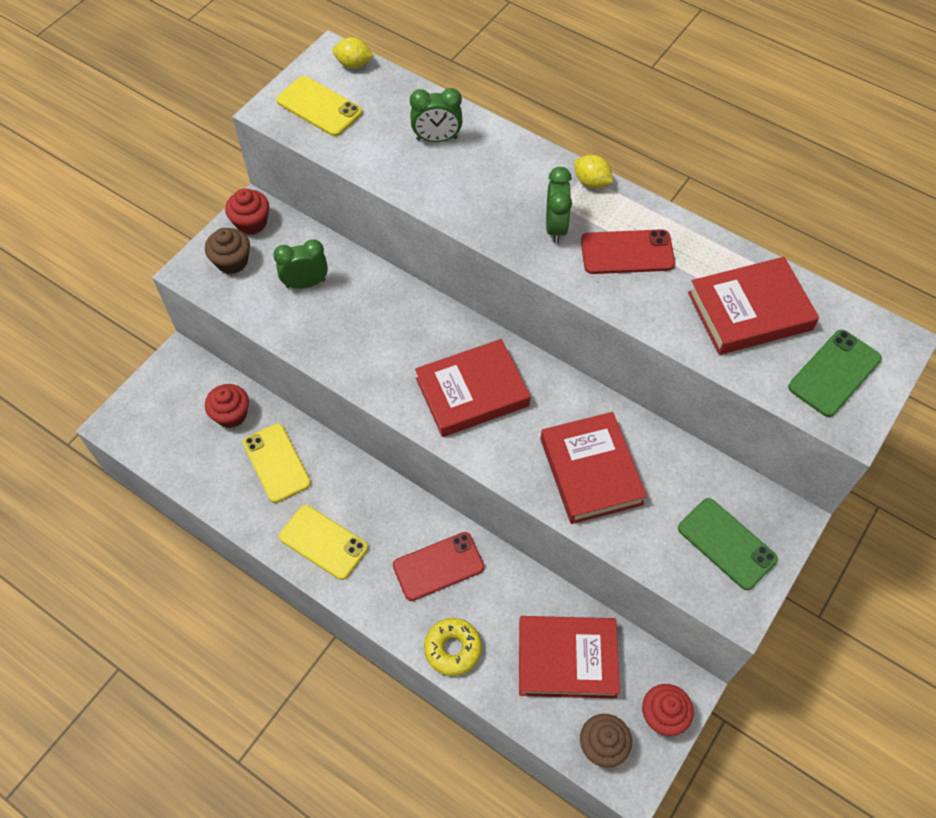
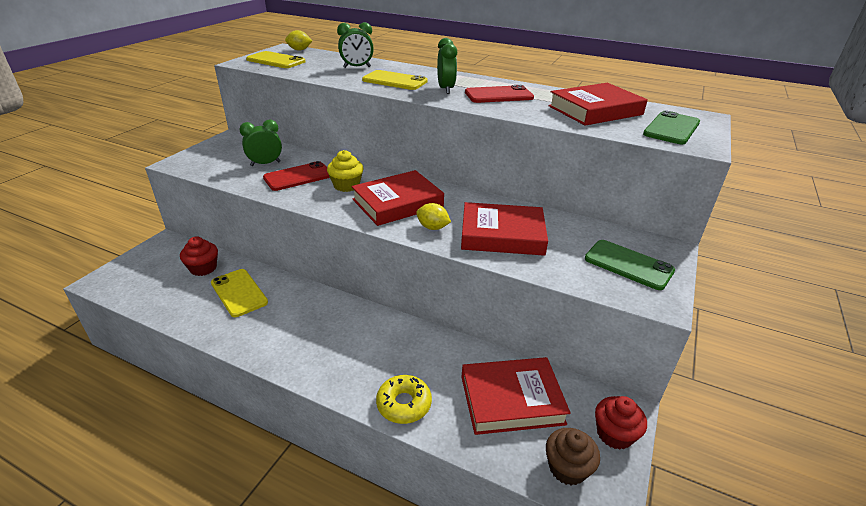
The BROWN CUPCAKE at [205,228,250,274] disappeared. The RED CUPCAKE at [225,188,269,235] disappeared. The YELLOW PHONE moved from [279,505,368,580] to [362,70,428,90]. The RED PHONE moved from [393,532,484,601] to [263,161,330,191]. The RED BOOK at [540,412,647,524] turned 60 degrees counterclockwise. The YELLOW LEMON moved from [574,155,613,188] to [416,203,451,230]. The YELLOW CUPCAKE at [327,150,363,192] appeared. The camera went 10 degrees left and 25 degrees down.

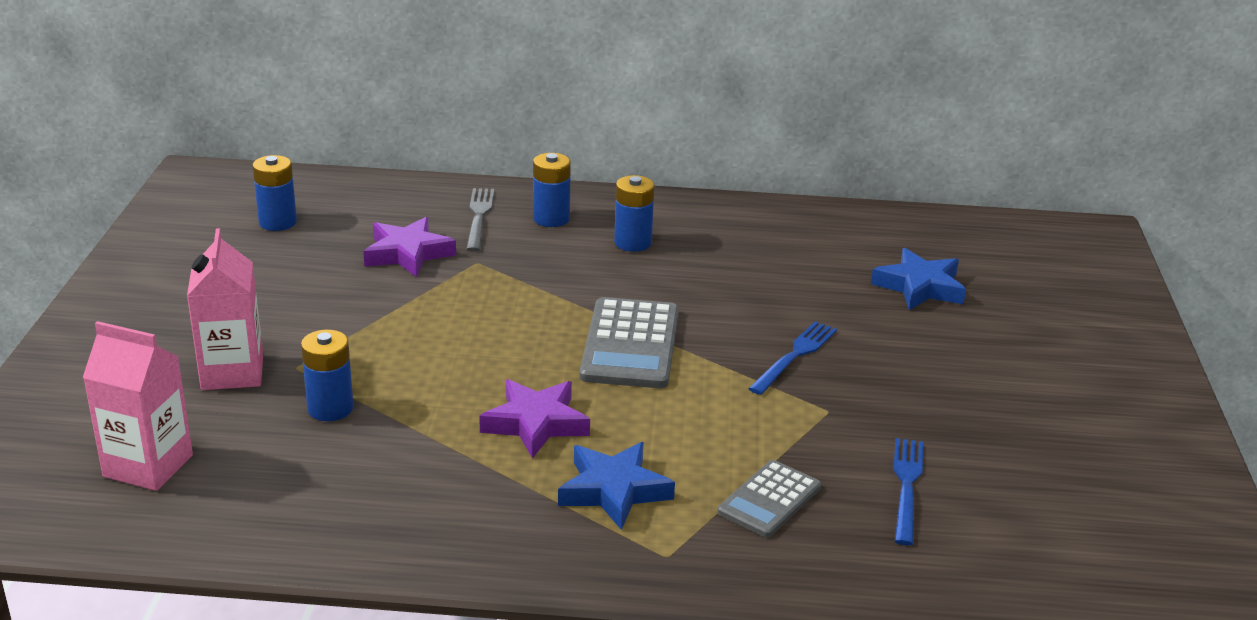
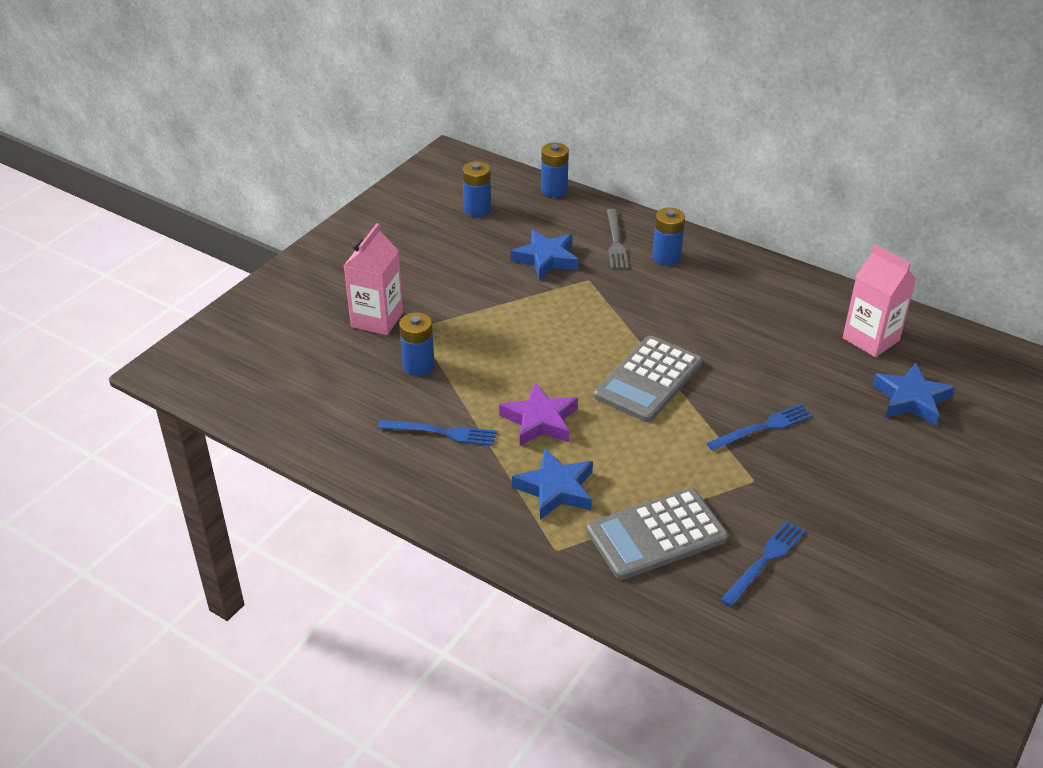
The PINK CARTON moved from [83,321,193,491] to [843,244,916,357]. The PURPLE STAR at [363,217,456,277] became the BLUE STAR at [511,230,578,280]. The GREY FORK at [466,188,494,252] turned 150 degrees clockwise. The BLUE BATTERY moved from [614,175,654,252] to [541,143,569,197]. The GREY CALCULATOR at [718,460,821,538] changed to 1.61 times the size. The BLUE FORK at [378,420,497,446] appeared. The camera went 30 degrees right and 10 degrees up.

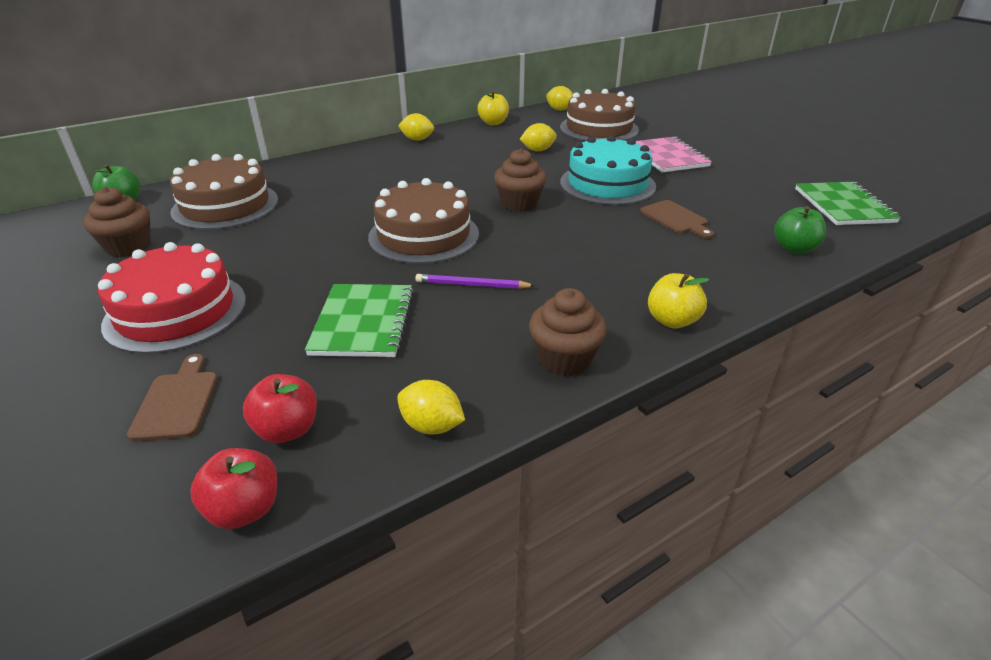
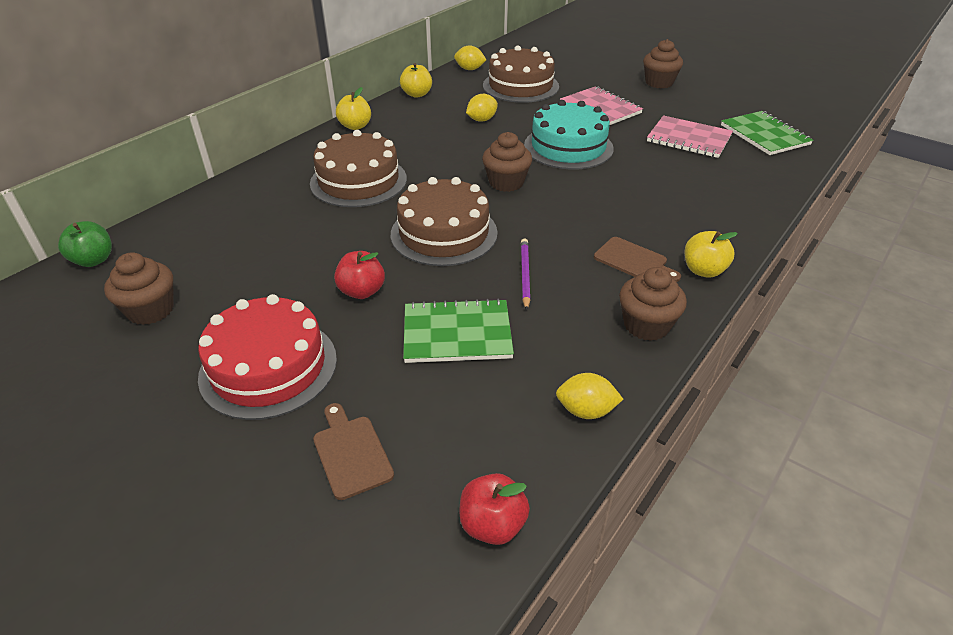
The BROWN CAKE moved from [170,154,278,230] to [310,130,407,207]. The RED APPLE moved from [243,374,317,443] to [334,251,385,299]. The GREEN NOTEBOOK at [305,284,414,357] turned 75 degrees counterclockwise. The YELLOW LEMON at [398,113,434,141] was replaced by the YELLOW APPLE at [336,87,371,130]. The PURPLE PENCIL at [415,274,536,289] turned 105 degrees clockwise. The BROWN CUTTING BOARD moved from [640,200,714,239] to [594,237,681,282]. The GREEN APPLE at [774,206,826,254] disappeared. The BROWN CUPCAKE at [643,39,683,88] appeared. The PINK NOTEBOOK at [647,115,733,158] appeared. The camera went 20 degrees left and 5 degrees up.

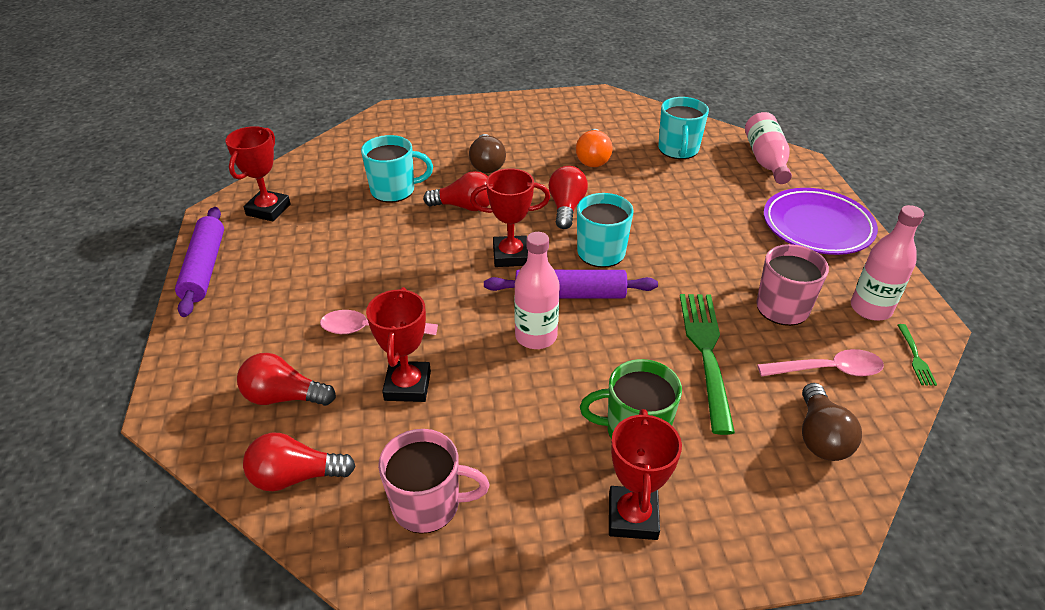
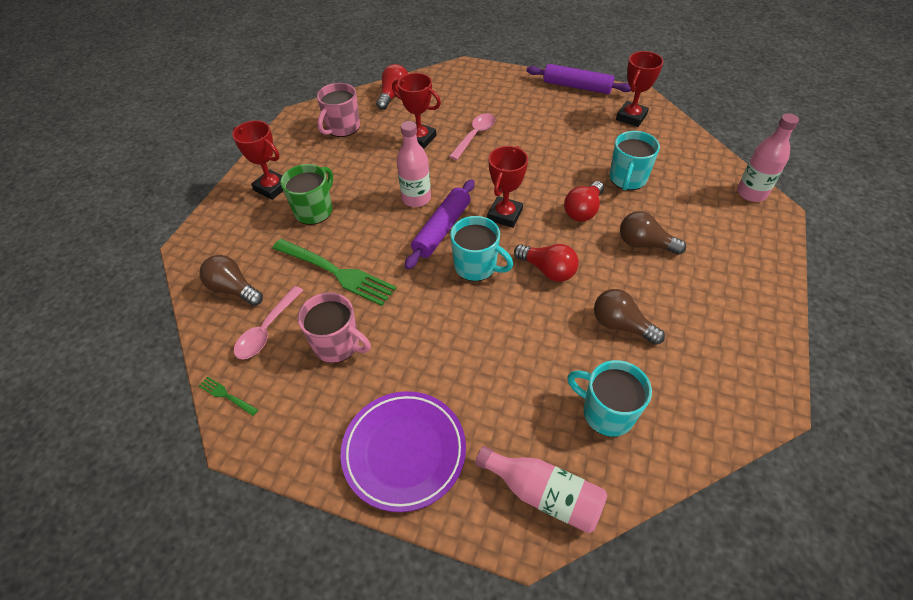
The RED TROPHY at [225,126,291,221] turned 75 degrees clockwise. The RED LIGHT BULB at [237,353,336,406] disappeared. The ORANGE LIGHT BULB at [576,129,612,167] became the BROWN LIGHT BULB at [594,289,665,345]. The PINK BOTTLE moved from [851,205,924,321] to [737,114,799,202]. The camera went 120 degrees right and 10 degrees up.

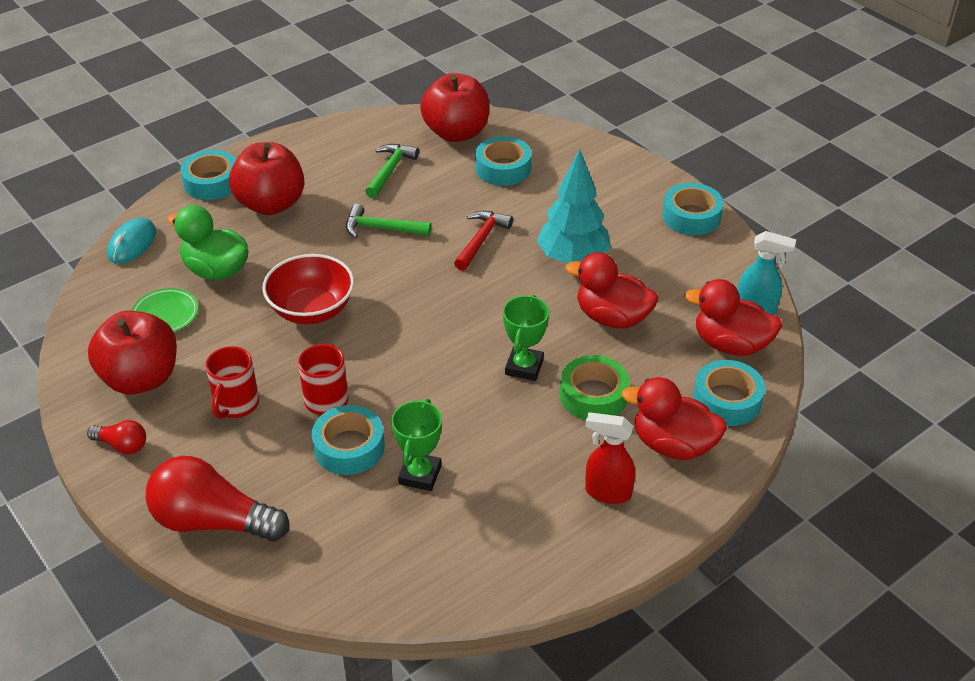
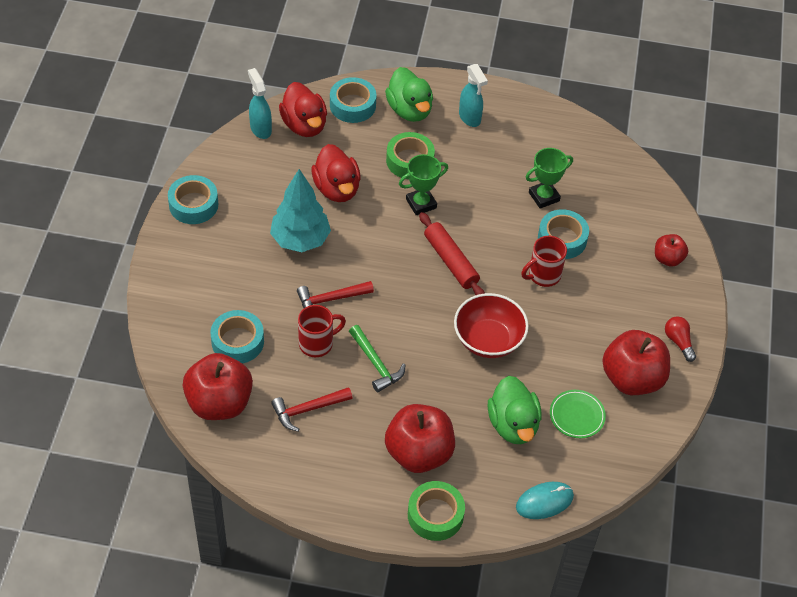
The RED LIGHT BULB at [146,456,290,541] was replaced by the RED APPLE at [655,234,688,267]. The TURQUOISE TAPE at [180,150,237,200] became the GREEN TAPE at [408,481,465,541]. The RED MUG moved from [205,346,259,419] to [298,305,346,357]. The GREEN HAMMER at [365,144,419,198] became the RED HAMMER at [271,387,352,431]. The RED SPRAY BOTTLE at [585,412,635,504] became the TURQUOISE SPRAY BOTTLE at [459,64,488,127]. The RED DUCK at [621,377,727,460] became the GREEN DUCK at [385,67,433,122]. The RED ROLLING PIN at [419,212,485,295] appeared. The camera went 135 degrees left and 10 degrees up.

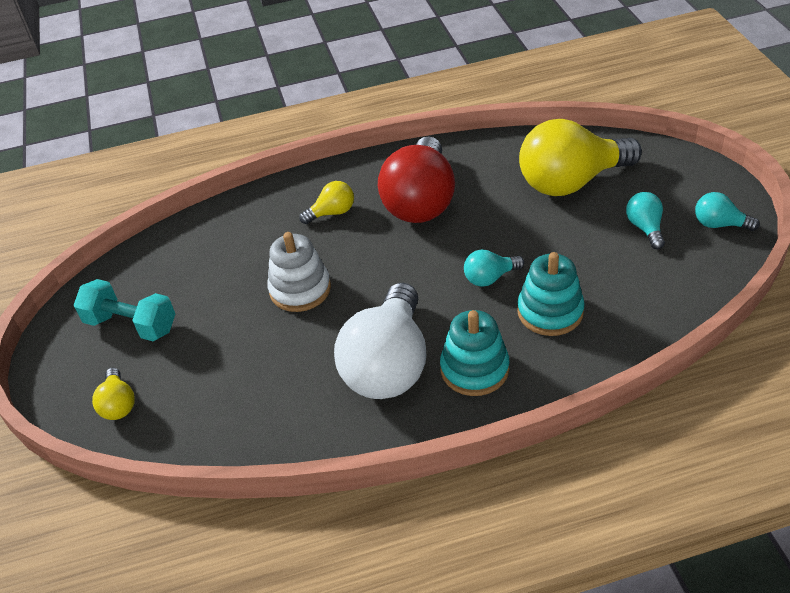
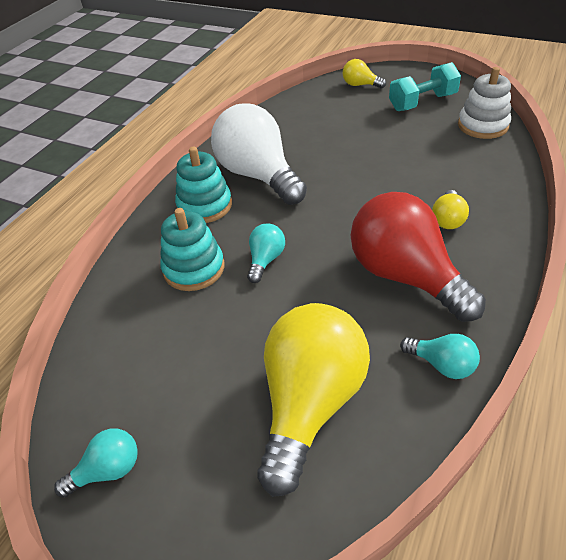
The WHITE STACKING TOY moved from [267,232,331,312] to [458,67,511,139]. The TURQUOISE LIGHT BULB moved from [626,192,665,249] to [400,334,480,379]. The camera went 130 degrees right and 0 degrees up.

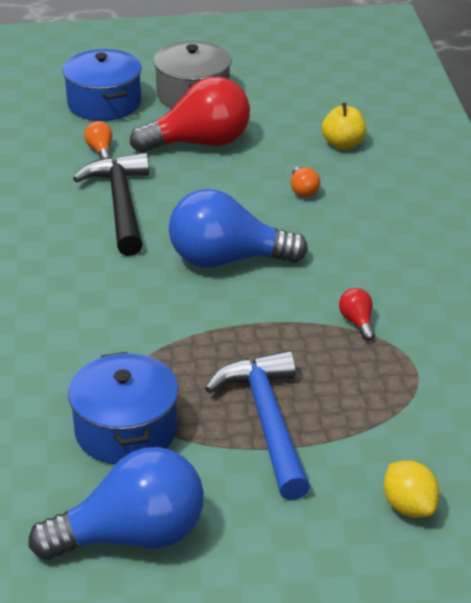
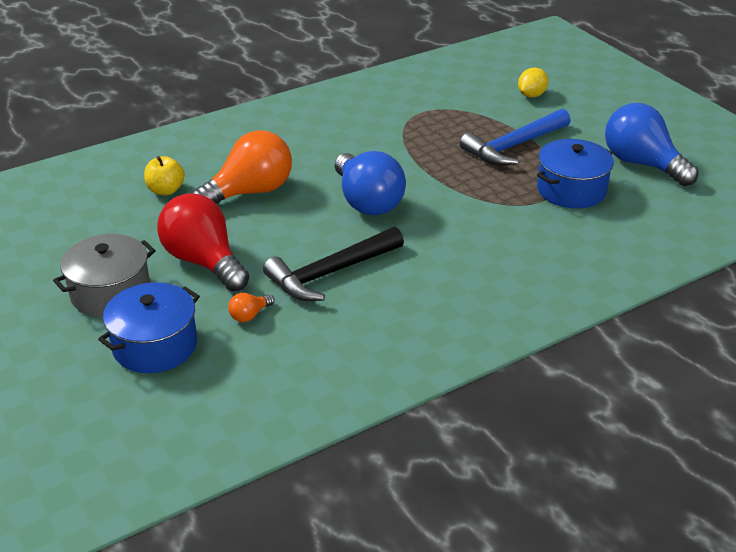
The ORANGE LIGHT BULB at [291,167,320,197] changed to 2.45 times the size. The RED LIGHT BULB at [339,288,375,341] disappeared. The camera went 115 degrees left and 0 degrees up.

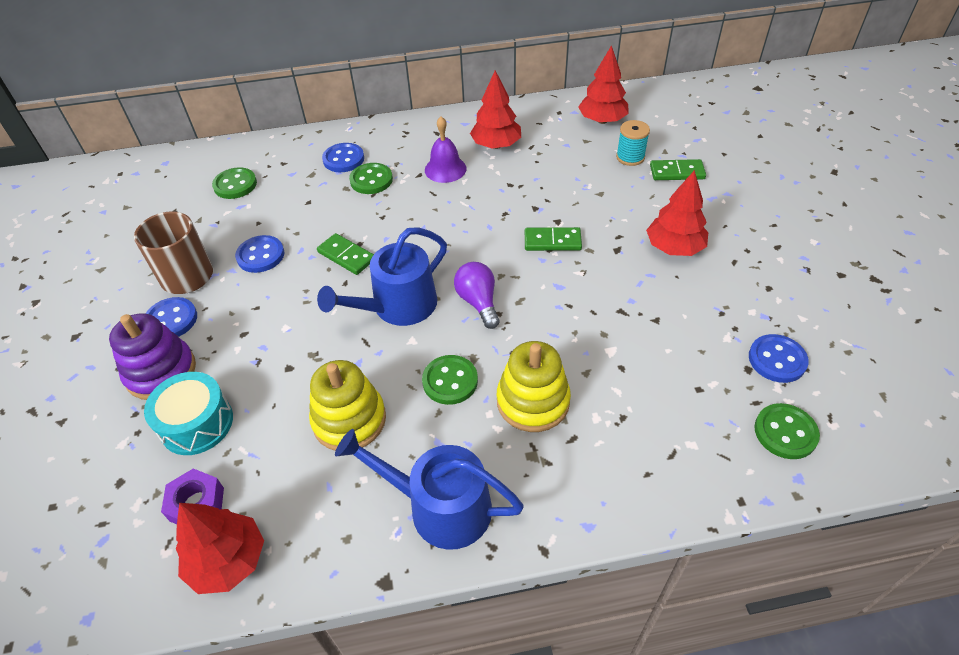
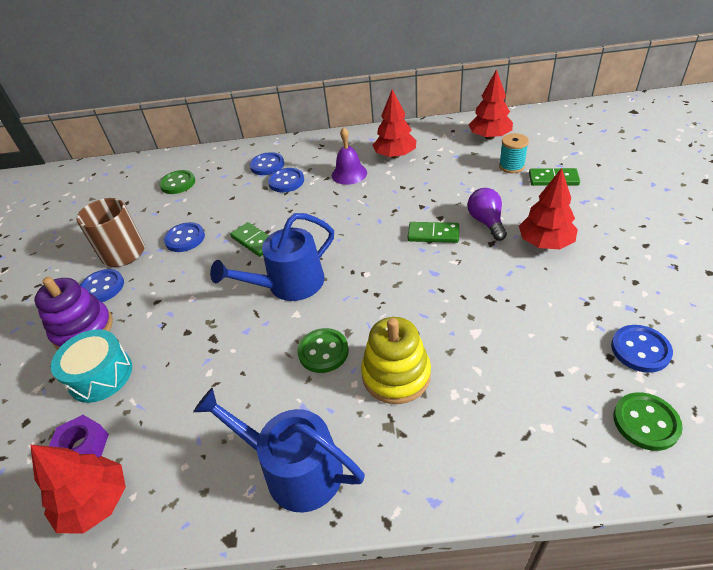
The YELLOW STACKING TOY at [309,360,386,451] disappeared. The GREEN BUTTON at [349,163,393,194] became the BLUE BUTTON at [268,168,304,193]. The PURPLE LIGHT BULB moved from [454,262,500,329] to [467,188,507,241]. The camera went 10 degrees right and 5 degrees down.

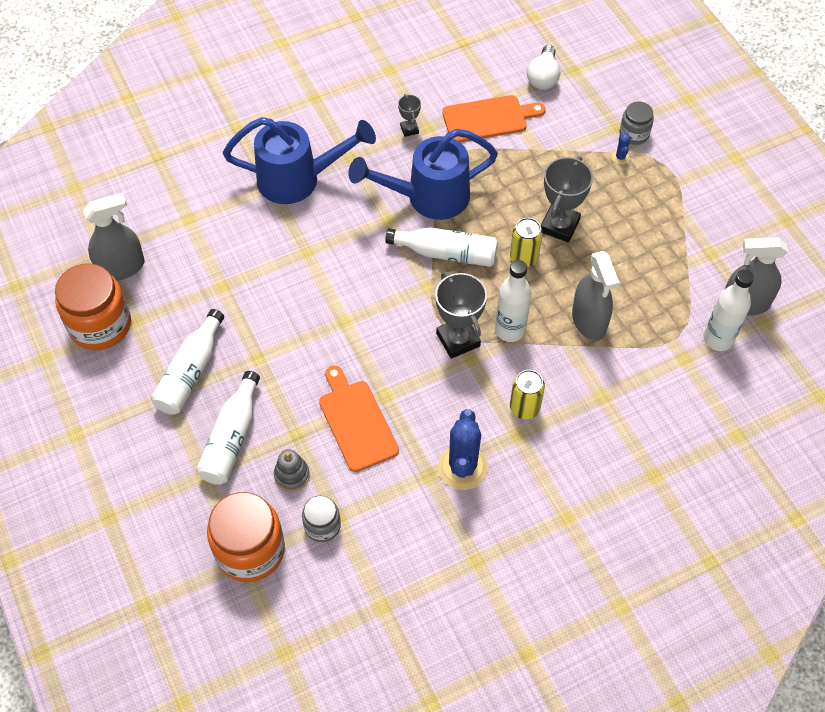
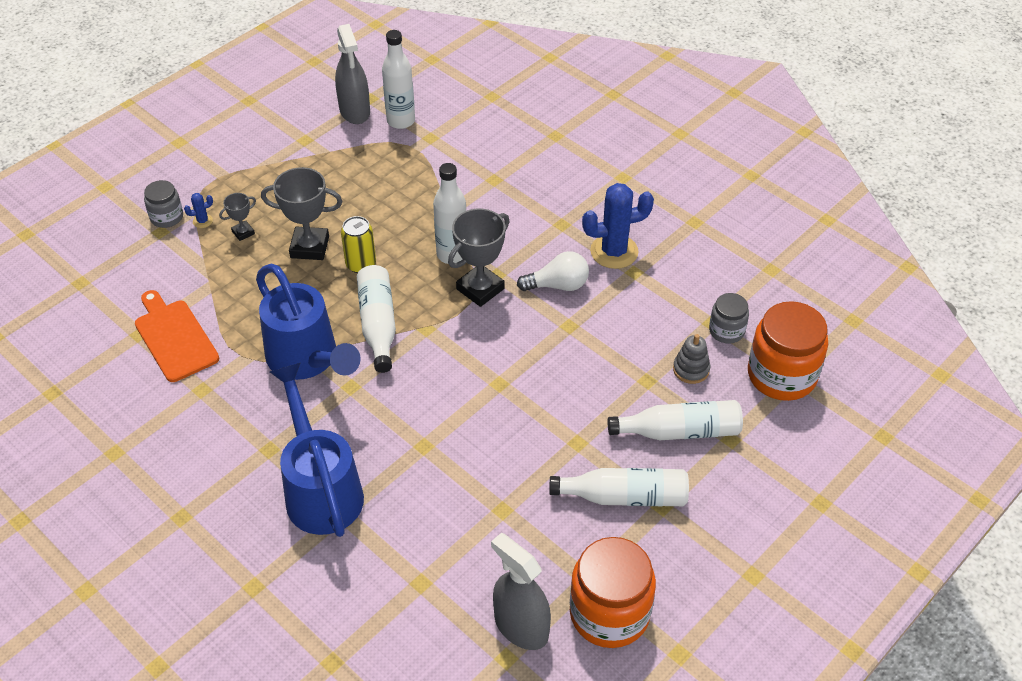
The ORANGE CUTTING BOARD at [319,365,399,472] disappeared. The GREY TROPHY moved from [398,94,421,137] to [219,193,256,241]. The YELLOW CAN at [510,370,545,419] disappeared. The WHITE LIGHT BULB moved from [527,45,561,90] to [517,251,589,291]. The GREY SPRAY BOTTLE at [572,251,620,340] disappeared. The camera went 110 degrees left and 10 degrees down.

